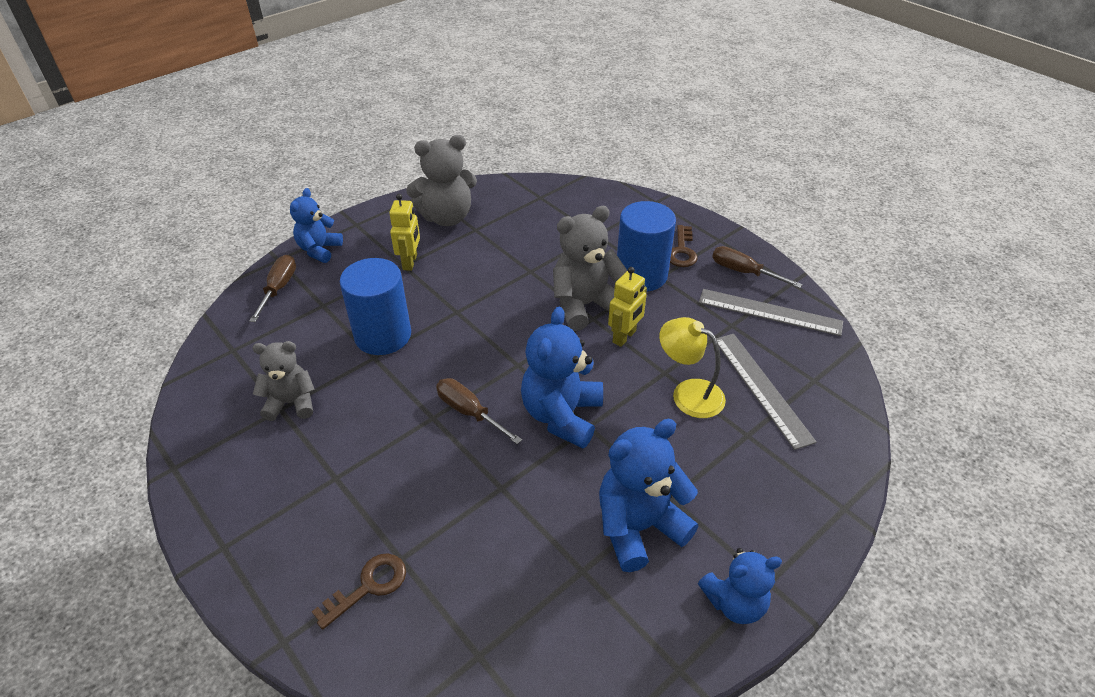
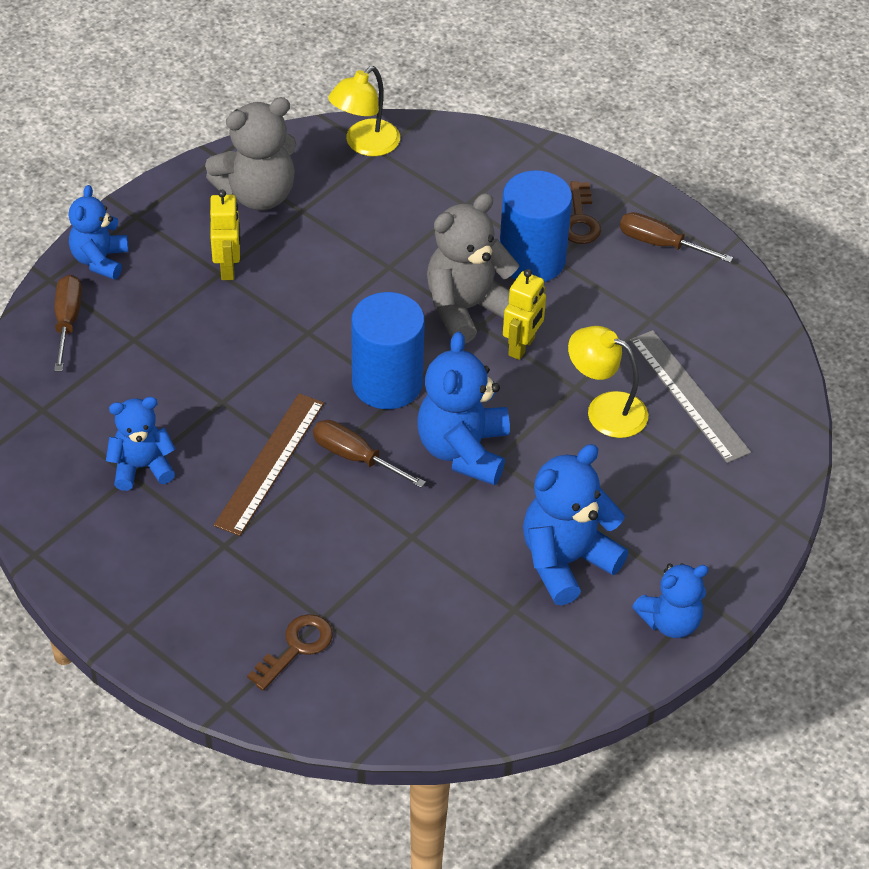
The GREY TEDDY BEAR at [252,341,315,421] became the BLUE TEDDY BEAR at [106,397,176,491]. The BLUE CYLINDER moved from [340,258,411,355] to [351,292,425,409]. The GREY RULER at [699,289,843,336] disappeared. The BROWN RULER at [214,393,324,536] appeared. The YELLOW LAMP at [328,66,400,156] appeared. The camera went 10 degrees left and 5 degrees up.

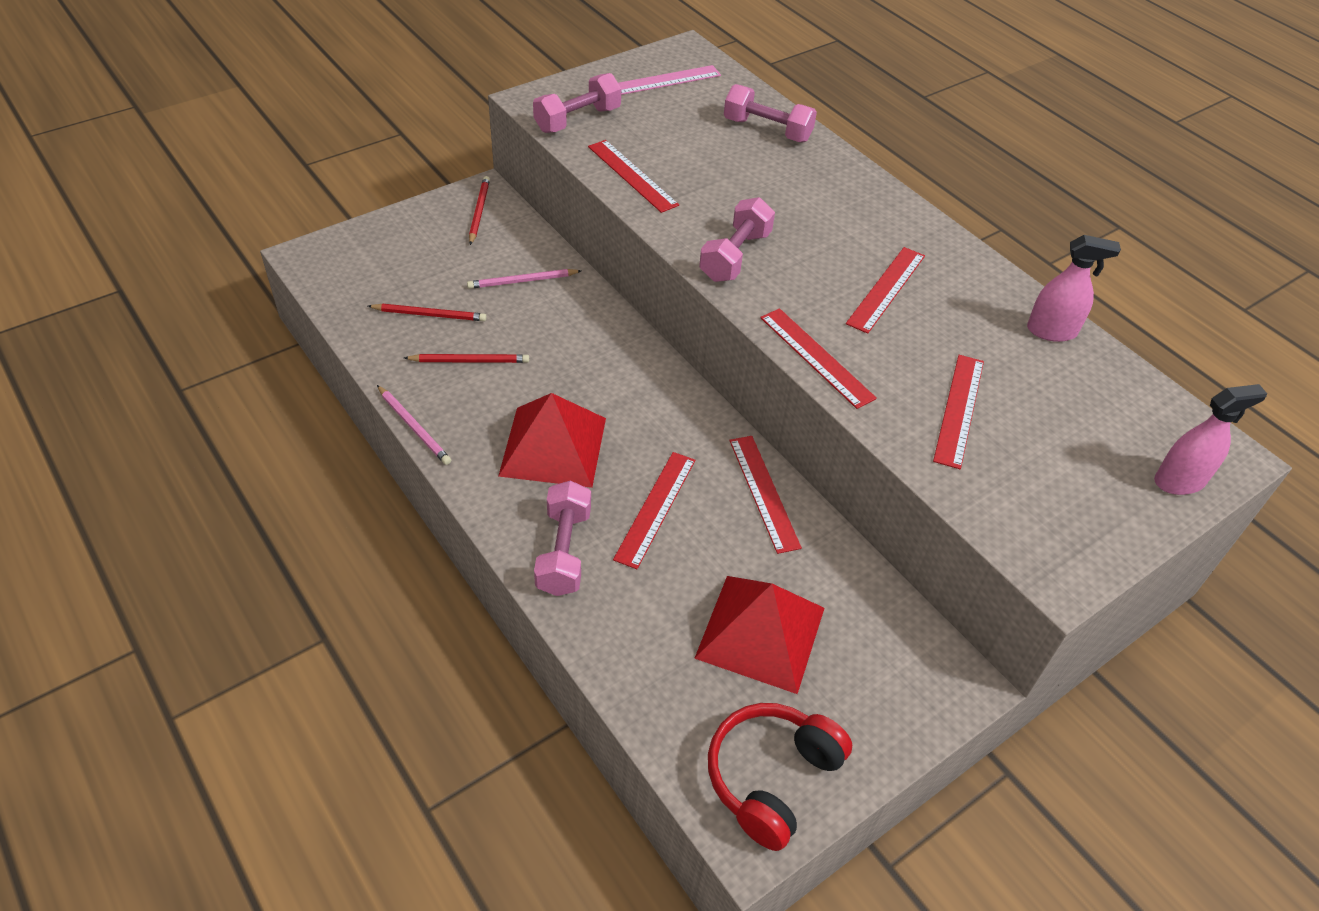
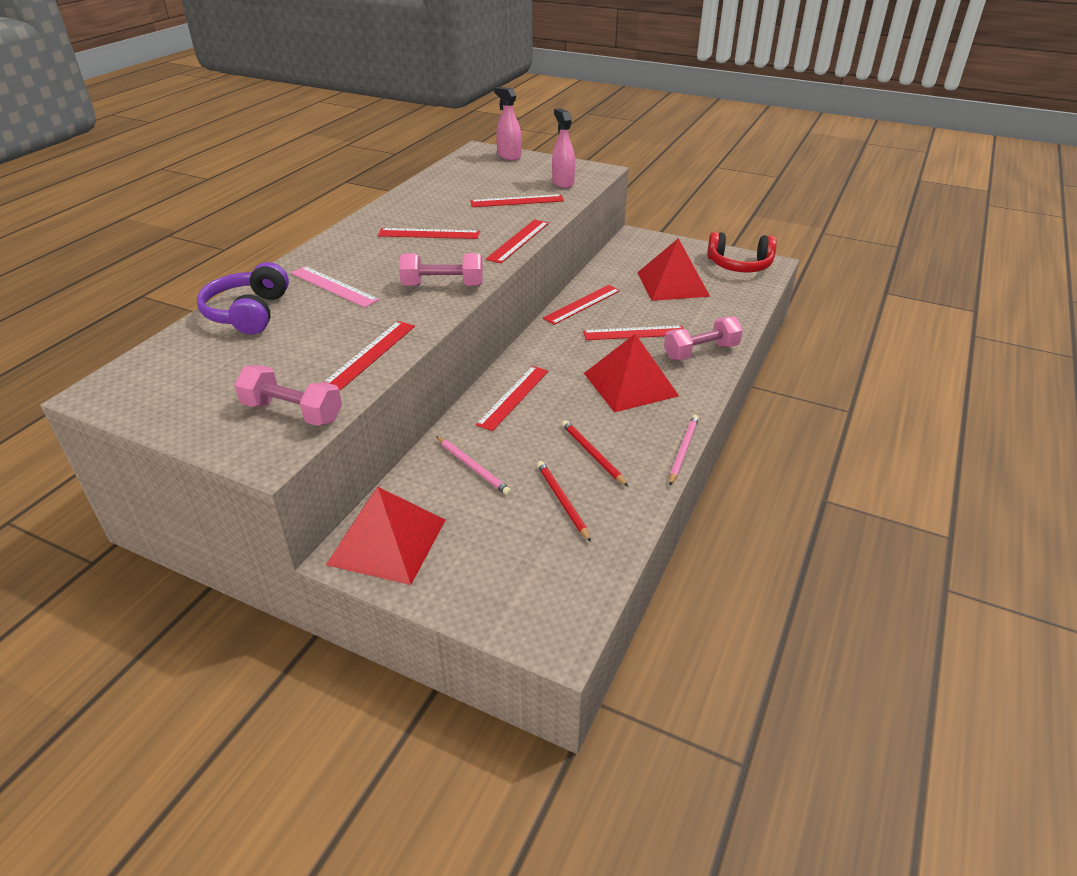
The RED PENCIL at [469,176,490,245] was replaced by the RED PYRAMID at [326,487,445,585]. The PINK RULER moved from [618,65,721,95] to [291,266,379,308]. The PINK DUMBBELL at [724,84,817,142] was replaced by the PURPLE HEADPHONES at [197,262,289,335]. The PINK SPRAY BOTTLE moved from [1027,235,1121,342] to [552,108,575,188]. The RED RULER at [476,366,548,431] appeared. The camera went 115 degrees left and 10 degrees down.

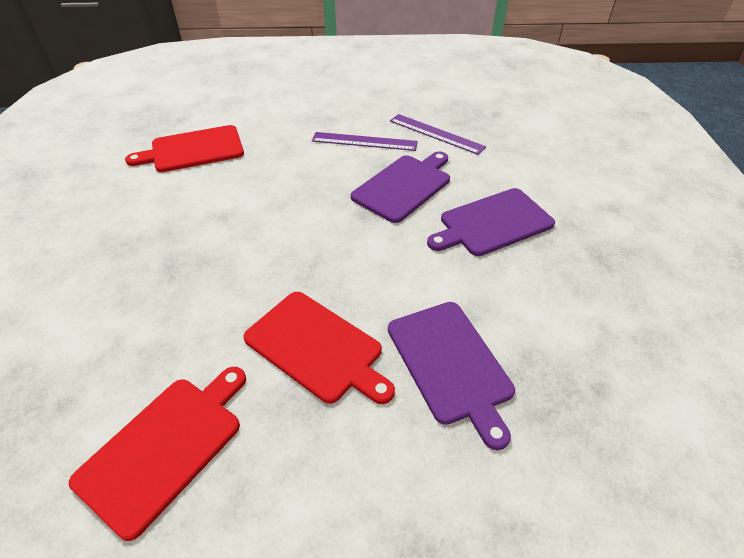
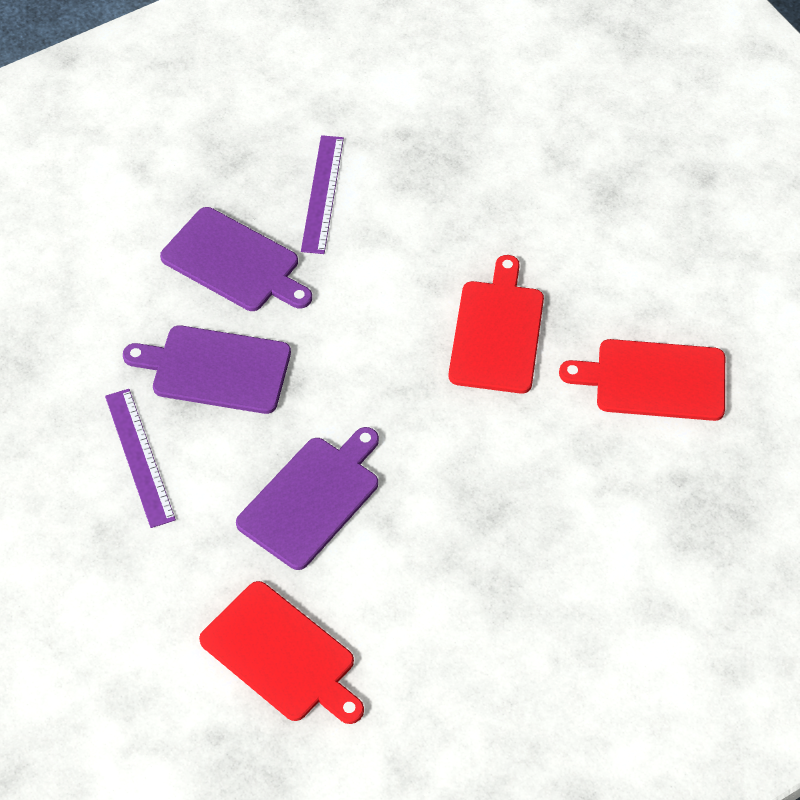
The PURPLE CUTTING BOARD moved from [388,302,515,450] to [236,427,379,570]. The PURPLE RULER moved from [390,114,486,155] to [301,135,344,254]. The camera went 120 degrees left and 10 degrees up.

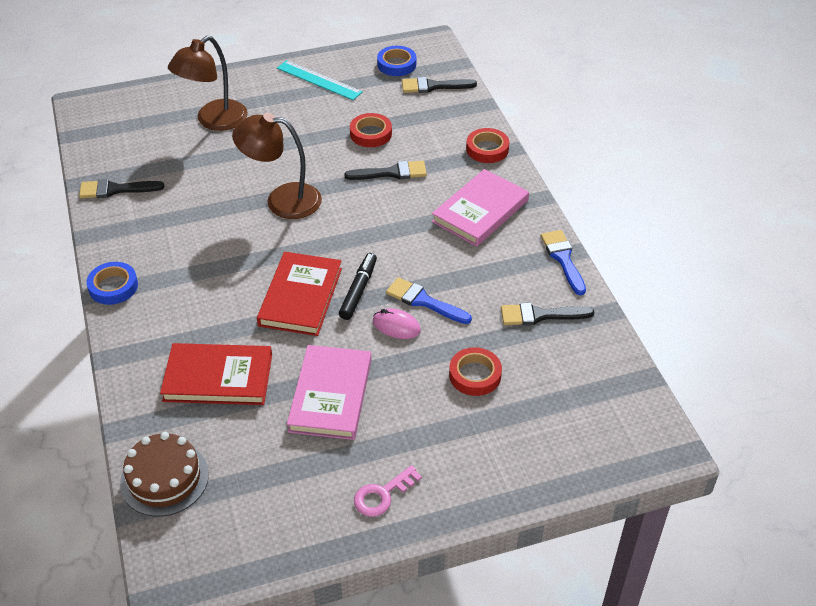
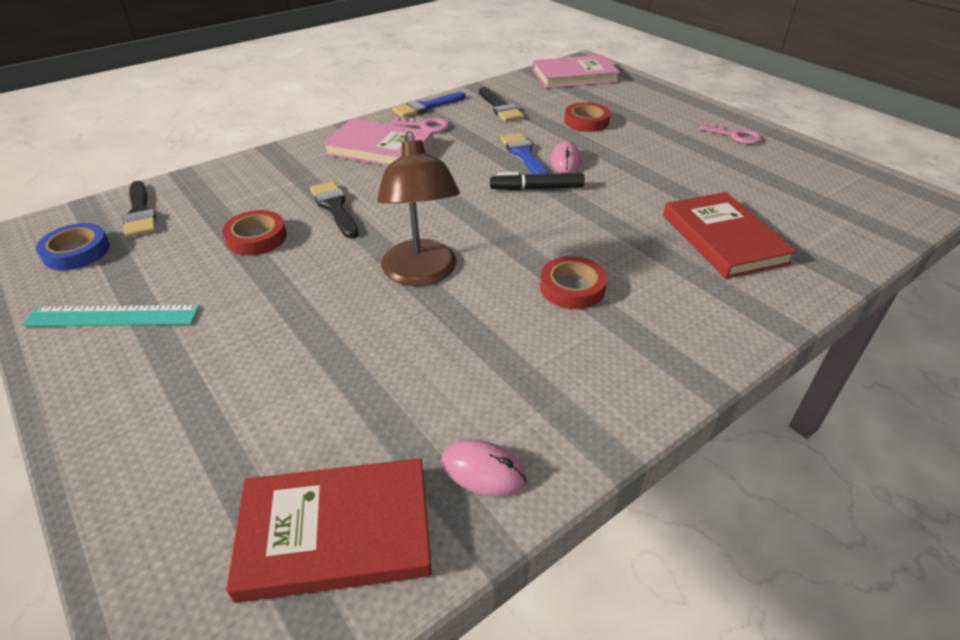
The BLACK BRUSH at [79,179,164,198] was replaced by the PINK MOUSE at [441,440,527,496]. The BLUE TAPE at [86,262,138,305] disappeared. The BROWN CAKE at [120,432,209,517] disappeared. The BROWN LAMP at [168,36,248,131] disappeared. The RED BOOK moved from [257,252,342,336] to [226,458,432,603]. The TURQUOISE RULER at [277,60,363,100] turned 75 degrees clockwise. The PINK BOOK moved from [287,345,371,440] to [532,55,620,88]. The BLUE BRUSH at [386,277,472,324] turned 150 degrees clockwise. The RED TAPE moved from [466,128,509,163] to [540,256,607,309]. The PINK KEY at [391,117,450,133] appeared. The camera went 110 degrees left and 5 degrees down.

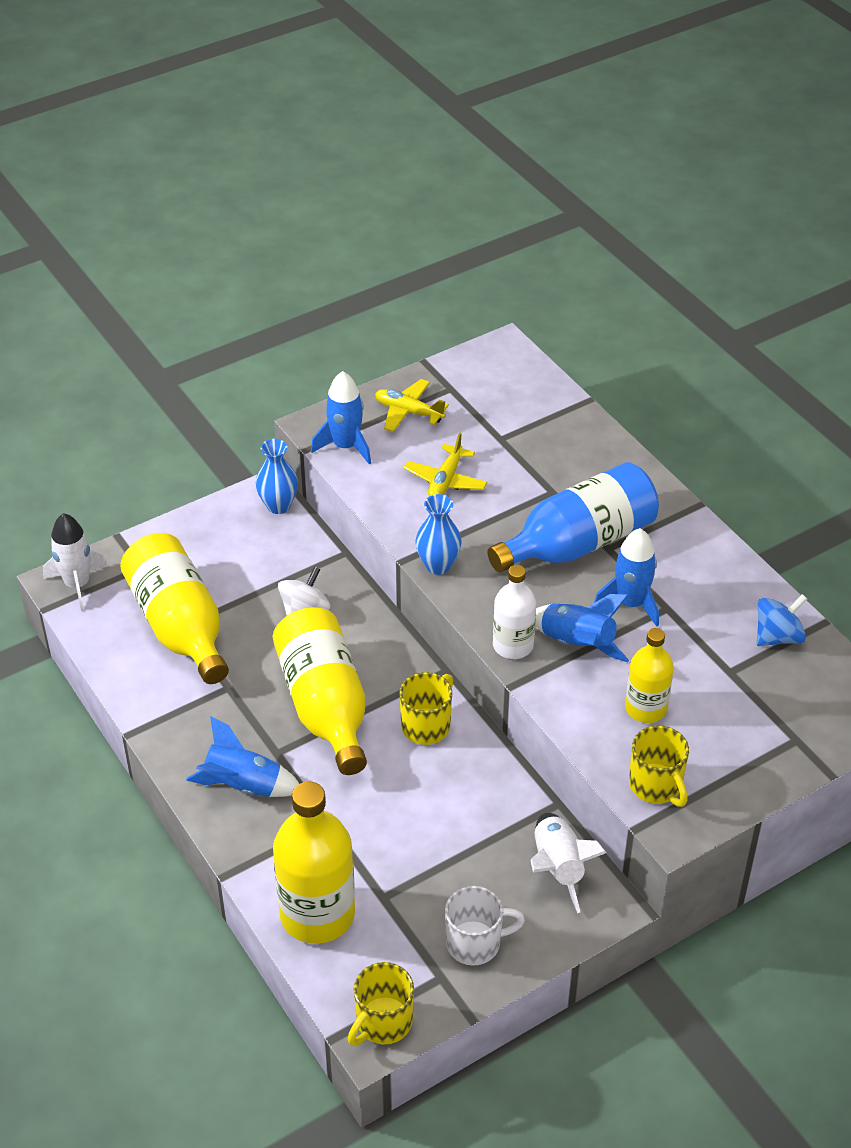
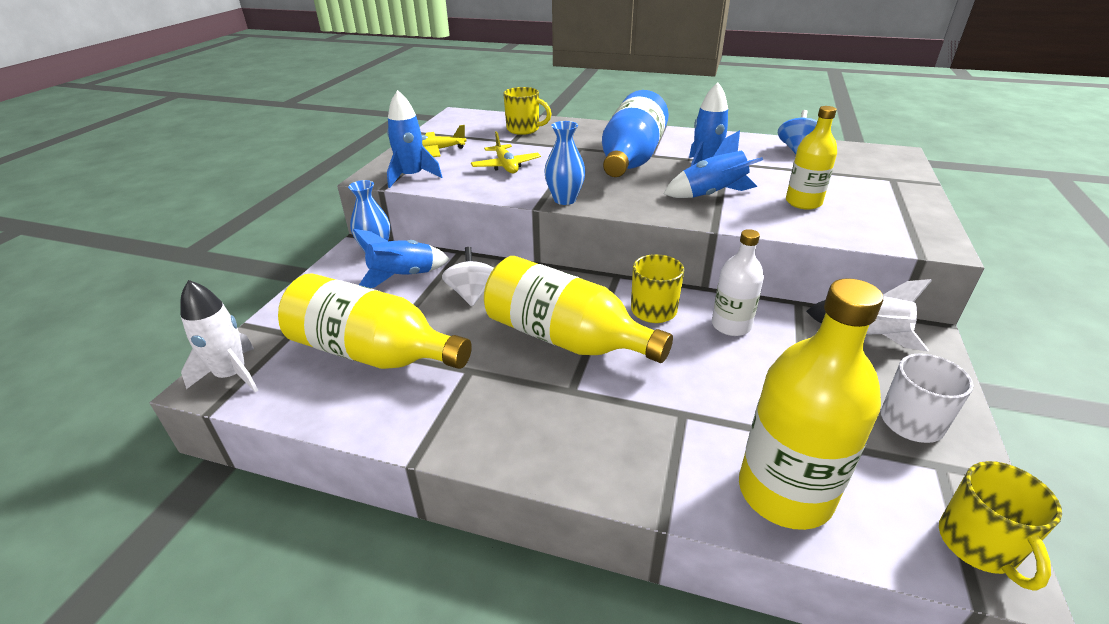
The BLUE ROCKET moved from [186,716,299,797] to [353,229,449,288]. The WHITE BOTTLE moved from [493,565,536,659] to [712,229,764,336]. The YELLOW MUG moved from [629,725,689,807] to [503,87,551,135]. The camera went 40 degrees left and 10 degrees down.

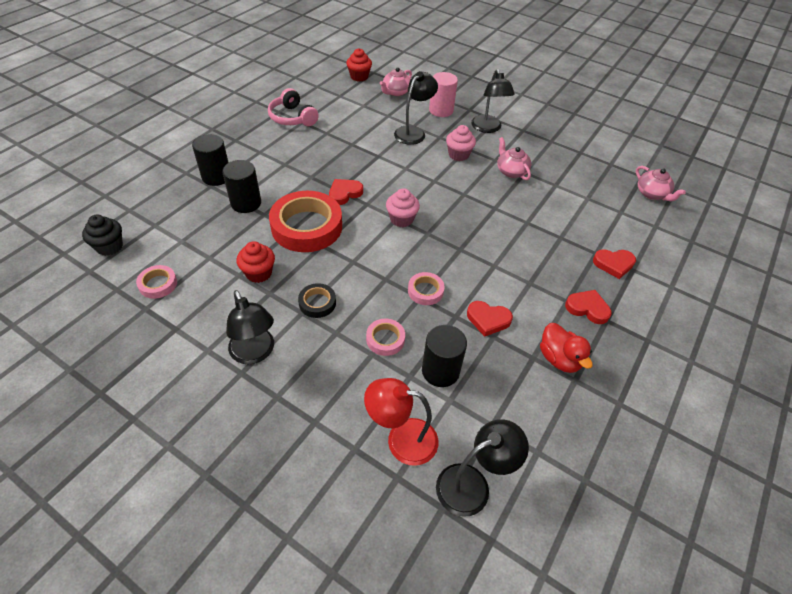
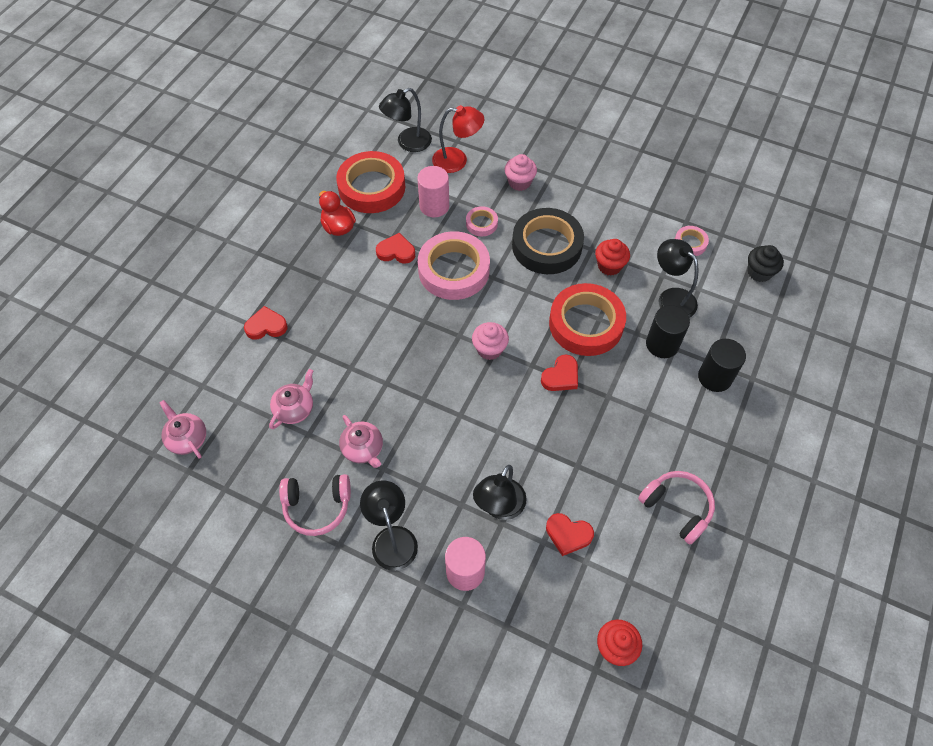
The BLACK LAMP moved from [226,290,274,364] to [657,239,698,318]. The BLACK TAPE at [298,283,336,318] changed to 2.15 times the size. The PINK TEAPOT moved from [380,67,412,96] to [269,369,313,429]. The PINK TAPE at [408,272,445,305] changed to 2.15 times the size. The BLACK CYLINDER at [422,325,467,387] became the PINK CYLINDER at [417,166,449,217]. The PINK CUPCAKE moved from [446,125,476,161] to [505,154,537,191]. The RED HEART moved from [565,290,612,324] to [546,513,594,556]. The PINK HEADPHONES at [279,474,351,536] appeared. The RED TAPE at [336,151,405,213] appeared. The camera went 175 degrees right and 10 degrees up.

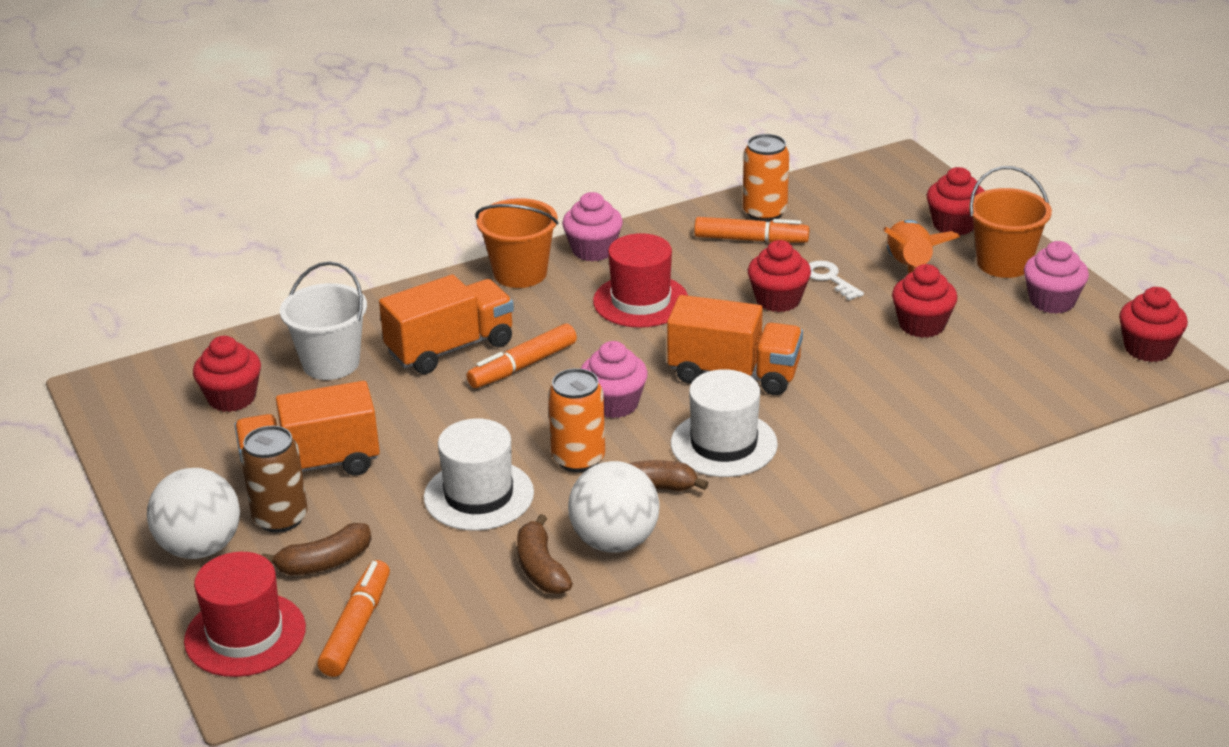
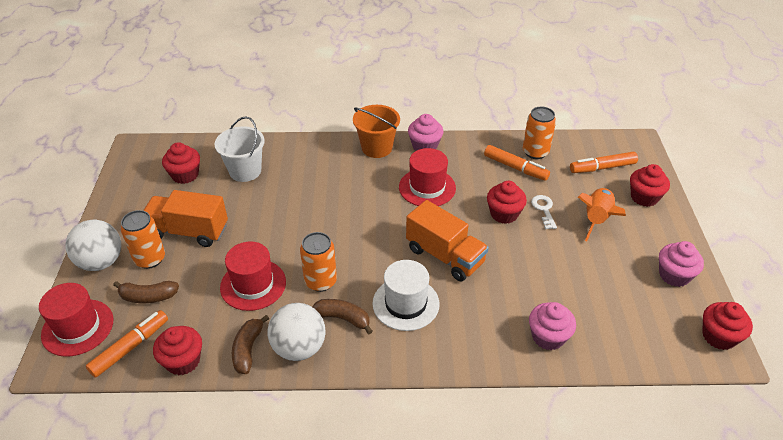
The BROWN CAN at [241,426,308,533] became the ORANGE CAN at [121,210,165,269]. The ORANGE TRUCK at [379,274,514,374] disappeared. The WHITE HAT at [424,418,534,531] became the RED HAT at [220,241,286,311]. The ORANGE MARKER moved from [466,323,577,388] to [570,152,638,173]. The PINK CUPCAKE moved from [581,341,648,418] to [529,302,576,350]. The RED CUPCAKE moved from [892,264,957,338] to [153,326,202,376]. The ORANGE BUCKET at [969,166,1052,278] disappeared. The camera went 25 degrees right and 10 degrees up.

